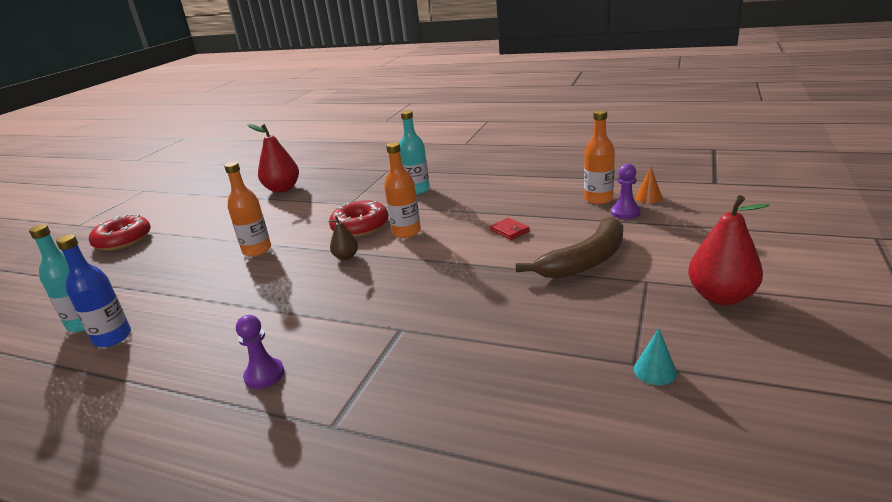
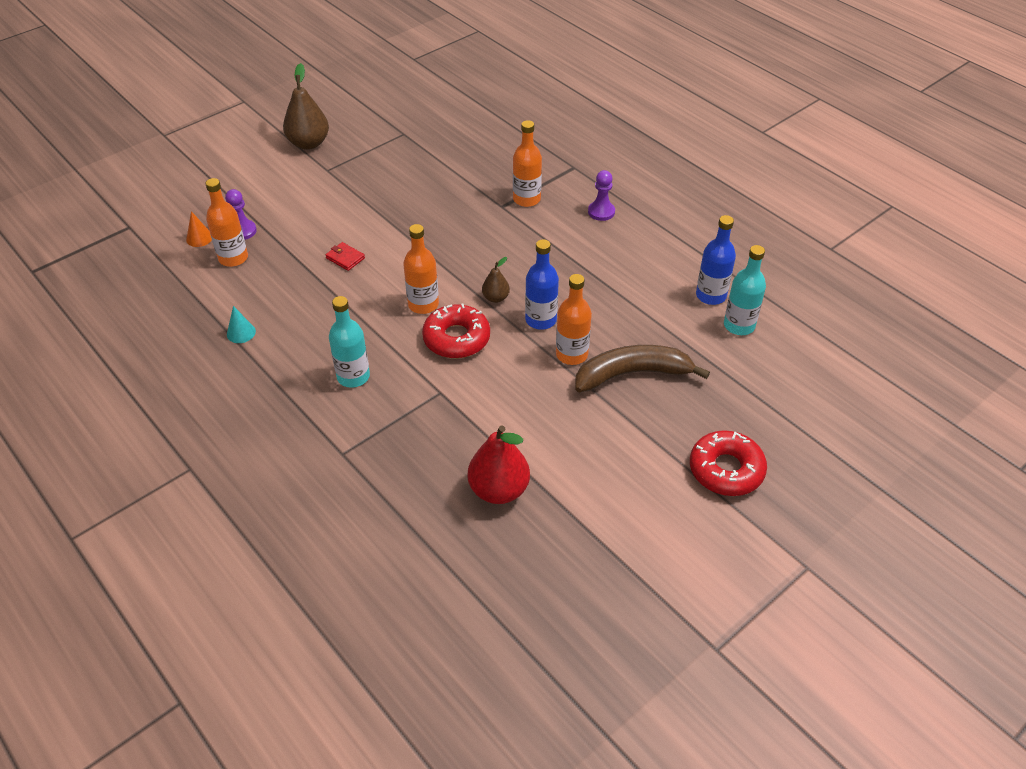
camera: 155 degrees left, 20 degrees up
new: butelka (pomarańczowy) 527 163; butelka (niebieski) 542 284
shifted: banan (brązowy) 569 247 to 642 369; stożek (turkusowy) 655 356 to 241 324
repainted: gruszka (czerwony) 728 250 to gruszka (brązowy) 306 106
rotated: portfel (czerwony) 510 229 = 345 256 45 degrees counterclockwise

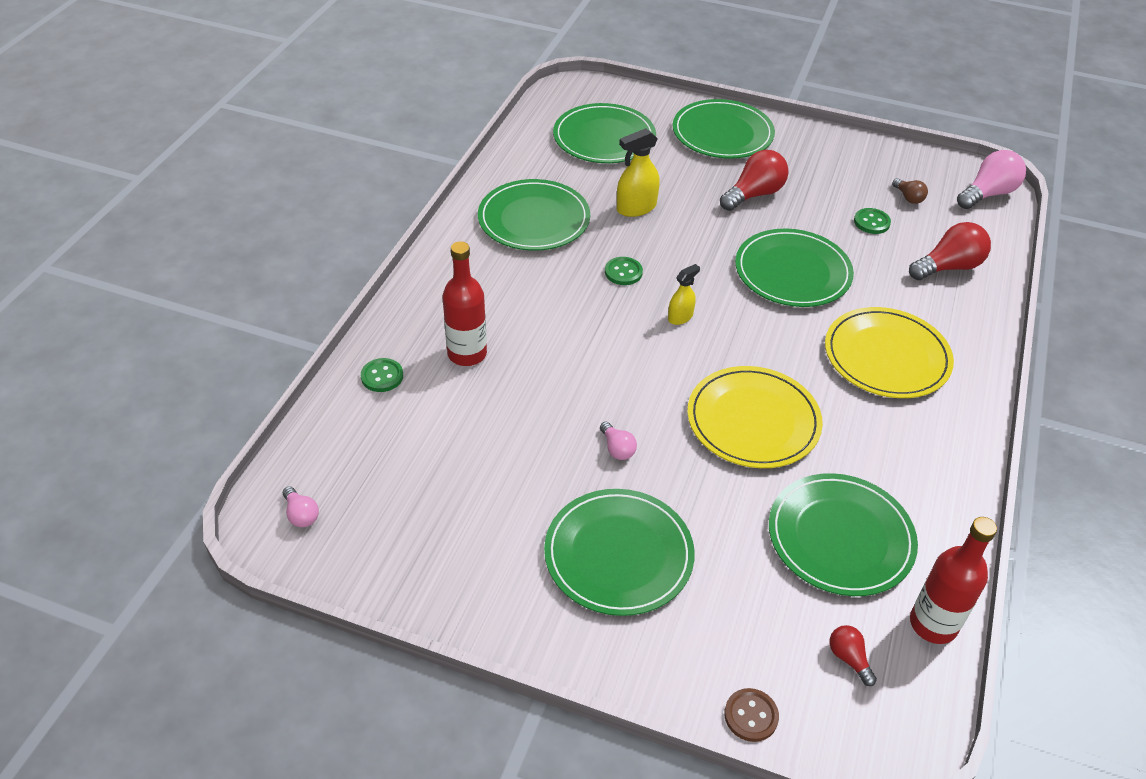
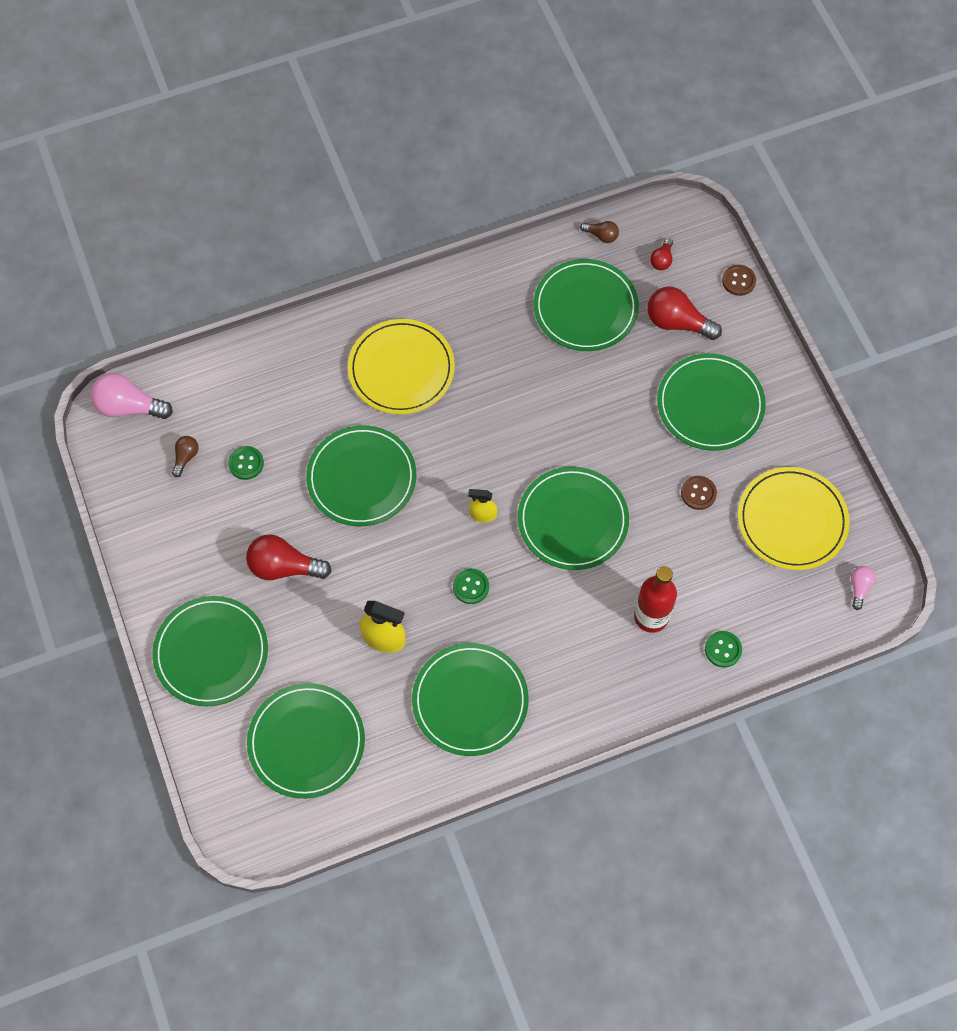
camera: 130 degrees left, 20 degrees up
gone: żarówka (różowy) 618 441
new: talerz (zielony) 573 518; guzik (brązowy) 699 493
shifted: talerz (żółty) 755 417 to 794 518; żarówka (czerwony) 950 251 to 684 313
swapped: butelka (czerwony) 953 580 to żarówka (brązowy) 599 232

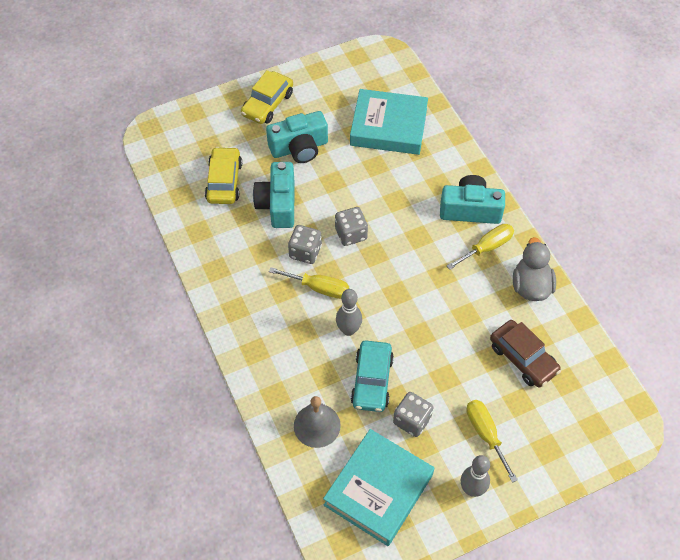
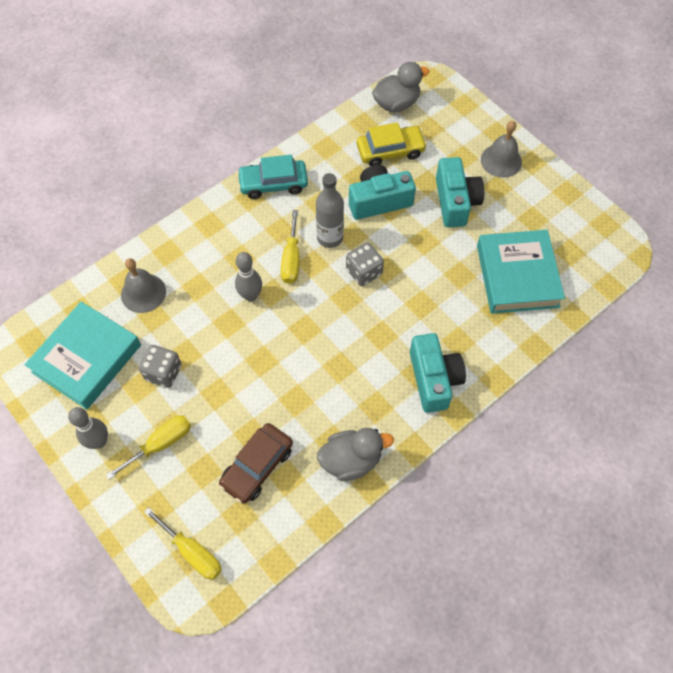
camera: 75 degrees right, 5 degrees up
new: kaczka (szary) 401 87
shifted: samochód (turkusowy) 372 376 to 272 177; śrubokręt (żółty) 480 247 to 183 543
swapped: samochód (żółty) 267 97 to dzwonek (szary) 501 149; kostka do gry (szary) 305 244 to butelka (szary) 330 210
rotated: aparat fotograficzny (turkusowy) 297 137 = 460 192 150 degrees counterclockwise; książka (turkusowy) 378 487 = 82 355 75 degrees counterclockwise

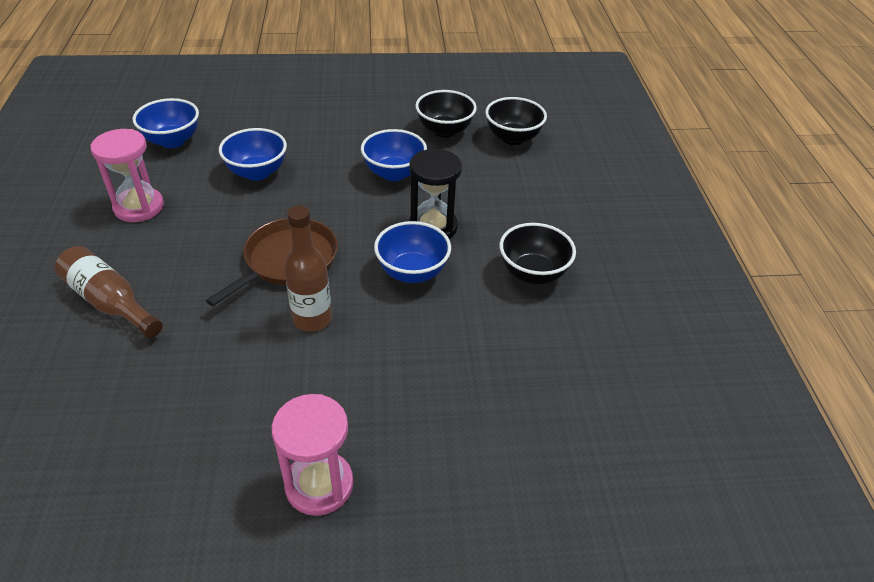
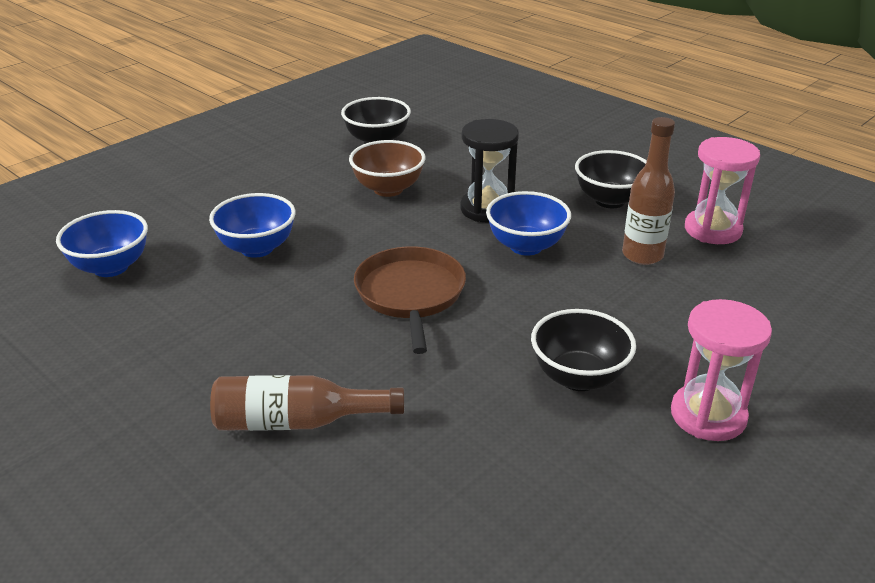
camera: 40 degrees left, 10 degrees down
shifted: klepsydra (różowy) 127 175 to 722 190; butelka (brązowy) 308 268 to 648 191; miska (czarny) 516 121 to 583 350
repainted: miska (niebieski) 394 155 to miska (brązowy) 387 168

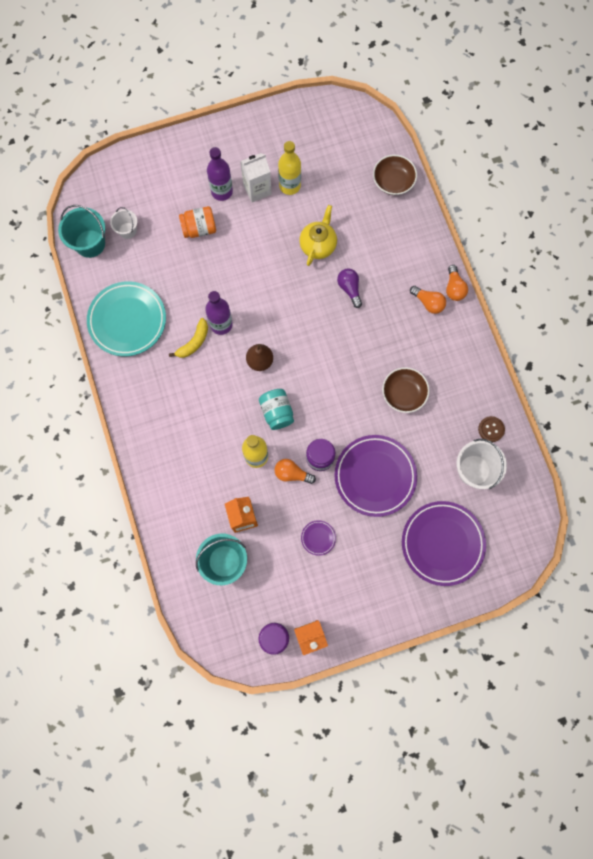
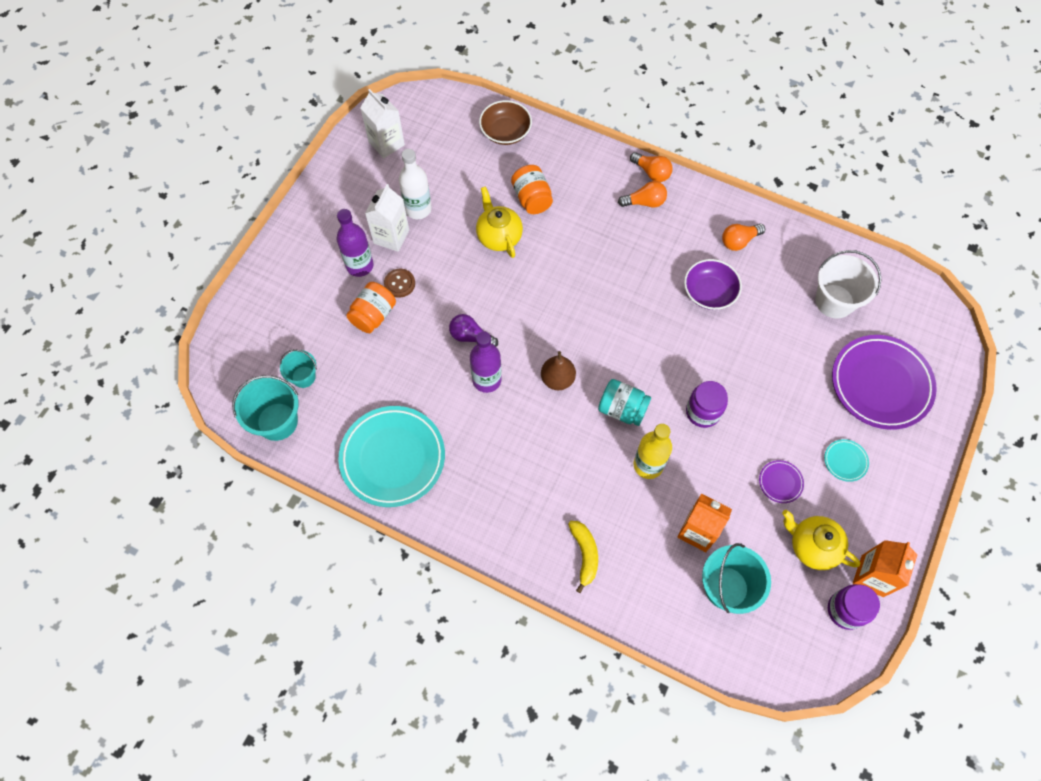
camera: 45 degrees left, 10 degrees down
gone: talerz (fioletowy) 375 476
new: karton mleka (biały) 382 123; słoik (pomarańczowy) 532 189; imbryk (żółty) 821 540; talerz (turkusowy) 846 460
shifted: banan (żółty) 188 338 to 583 557; żarówka (pomarańczowy) 295 471 to 743 237; żarówka (fioletowy) 349 288 to 473 330; guzik (brązowy) 491 429 to 399 283
repainted: wiadro (biały) 124 223 to wiadro (turkusowy) 298 369; butelka (żółty) 289 168 to butelka (biały) 415 184; miska (brązowy) 405 390 to miska (fioletowy) 713 284

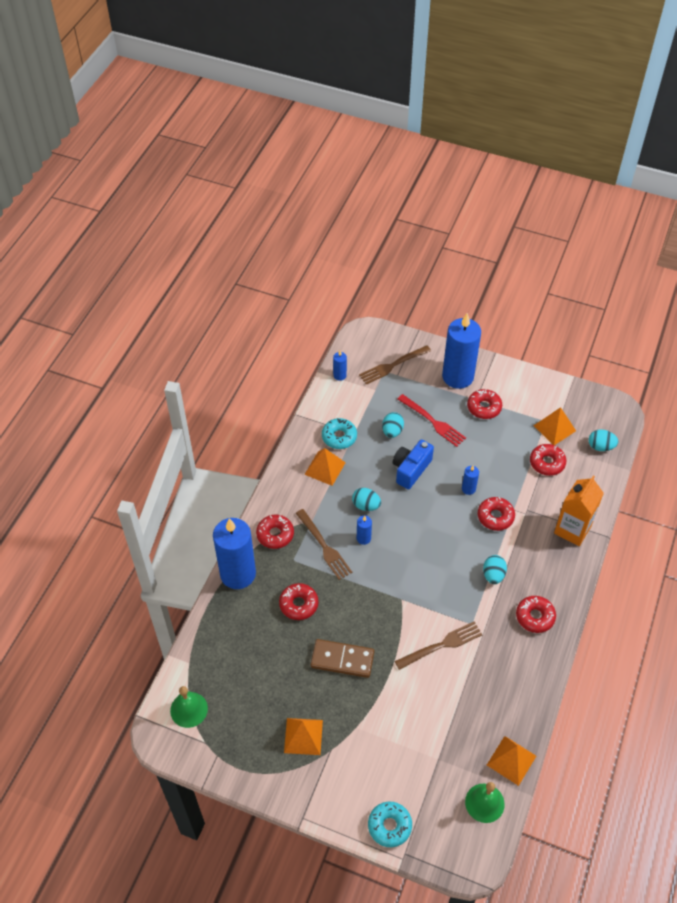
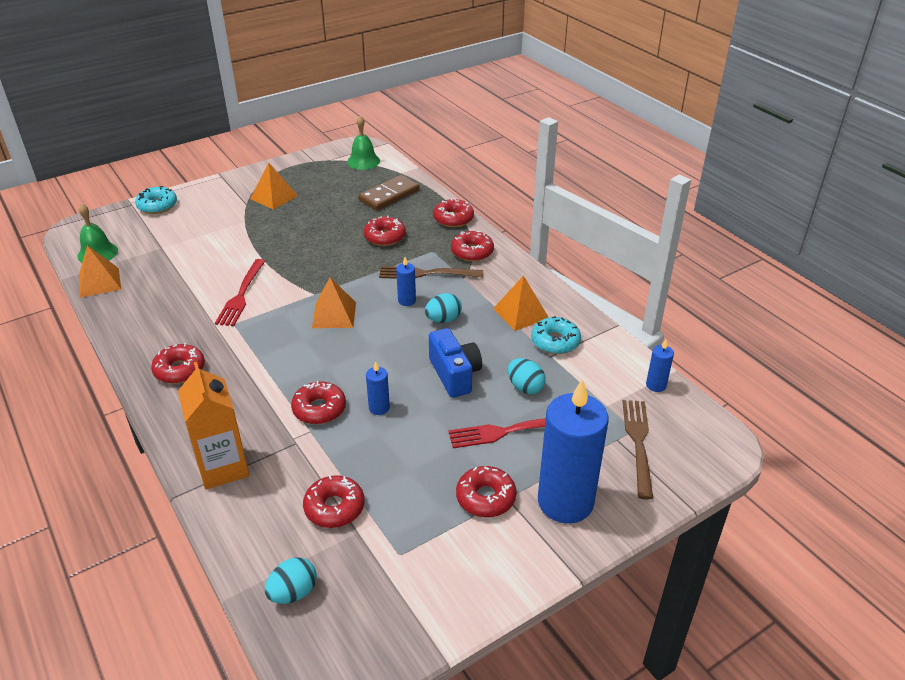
camera: 125 degrees right, 15 degrees down
gone: jajko (turkusowy) 495 569
shifted: kostka domina (brązowy) 342 658 to 389 192; piramida (pomarańczowy) 555 426 to 334 302
swapped: świeca (niebieski) 234 553 to donut (czerwony) 453 212
repainted: widelec (brązowy) 439 645 to widelec (czerwony) 240 292

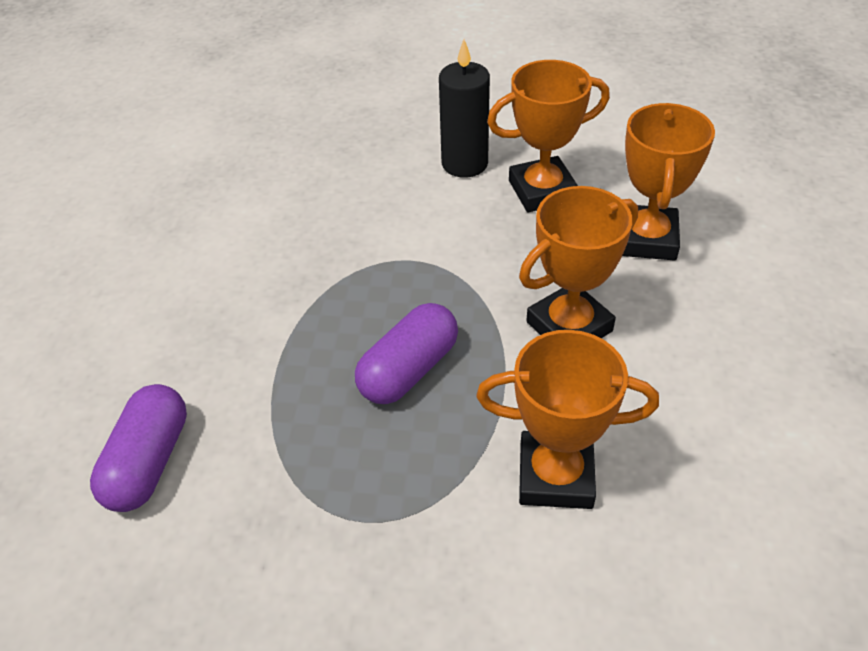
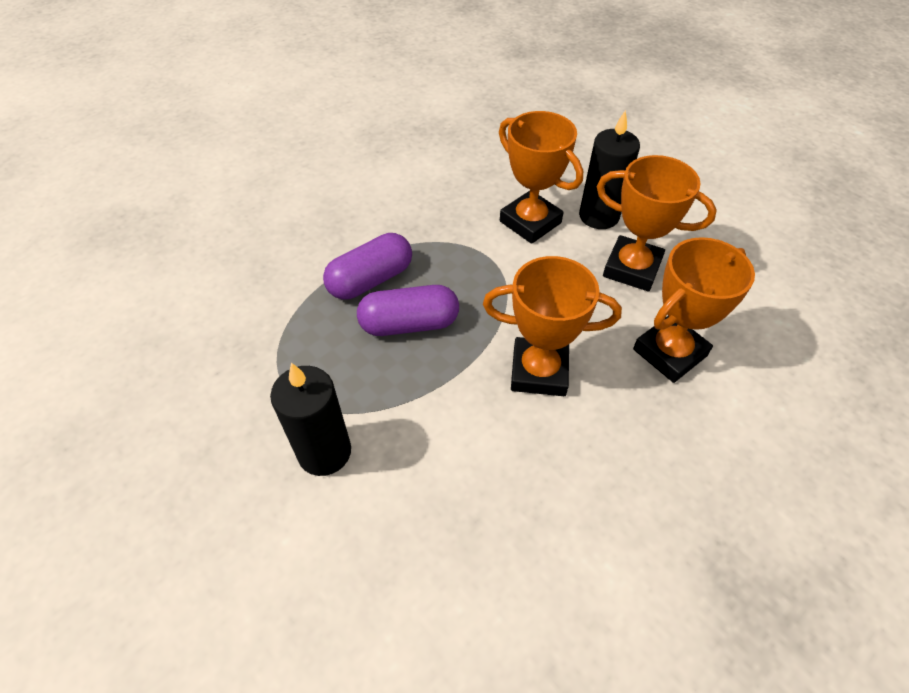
camera: 40 degrees right, 5 degrees up
new: świeca (czarny) 310 419
shifted: kapsułka (fioletowy) 138 448 to 367 266; puchar (pomarańczowy) 567 419 to 541 177

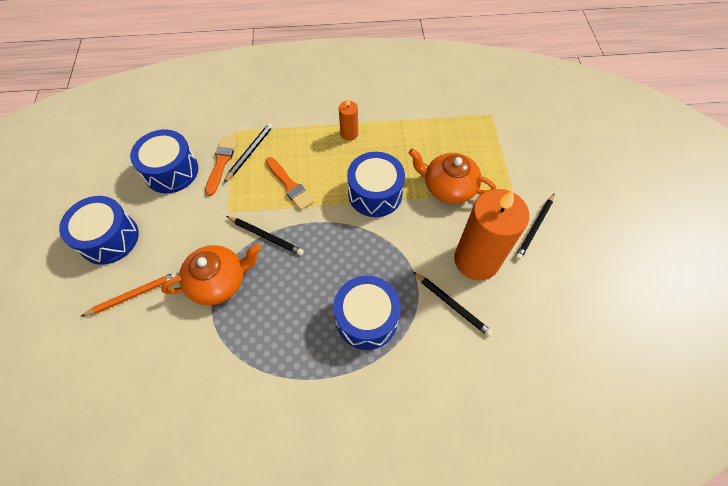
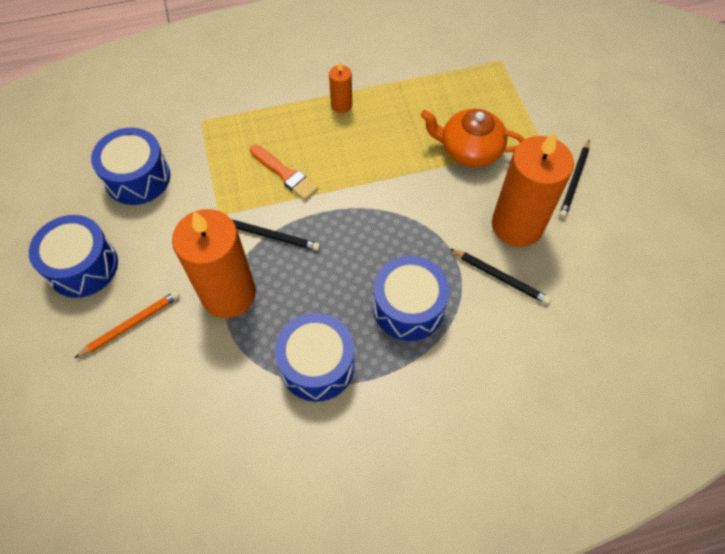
camera: 10 degrees left, 0 degrees up
gone: pędzel (pomarańczowy) 221 166; ołówek (czarny) 248 152
shifted: bęben (niebieski) 376 184 to 315 357
swapped: imbryk (pomarańczowy) 211 274 to świeca (pomarańczowy) 214 263

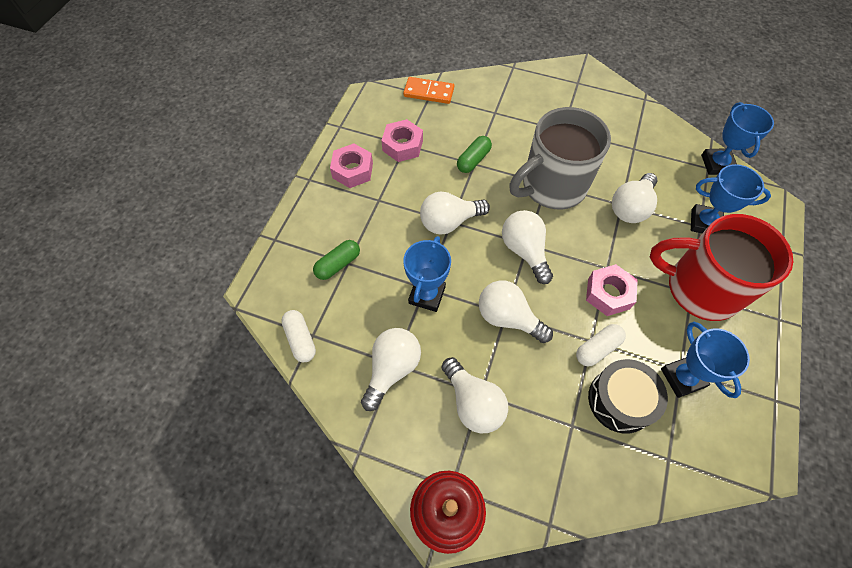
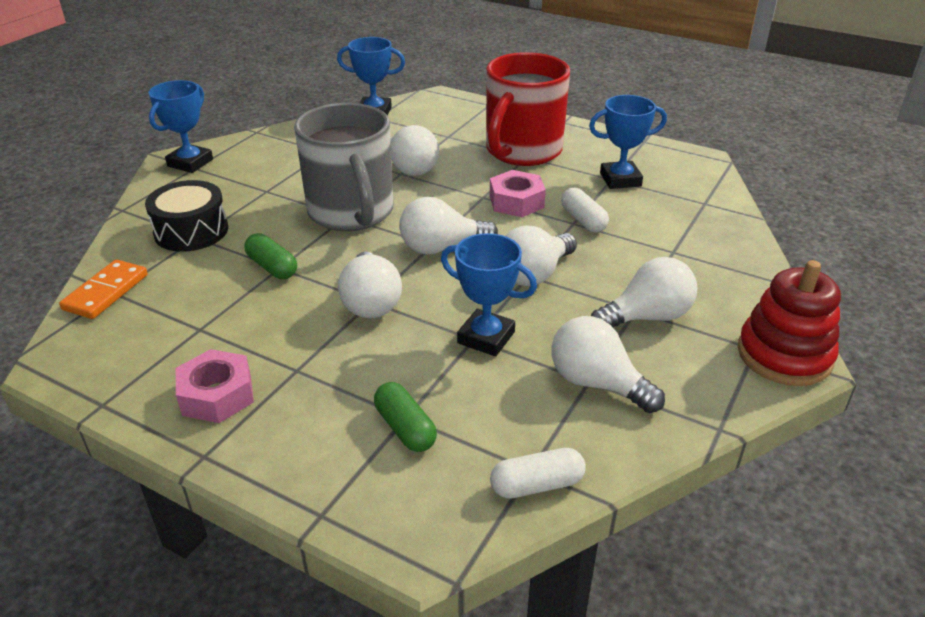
camera: 80 degrees left, 25 degrees down
gone: nakrętka (różowy) 402 140
shifted: bęben (czarny) 628 396 to 186 216; puchar (niebieski) 731 198 to 180 126

